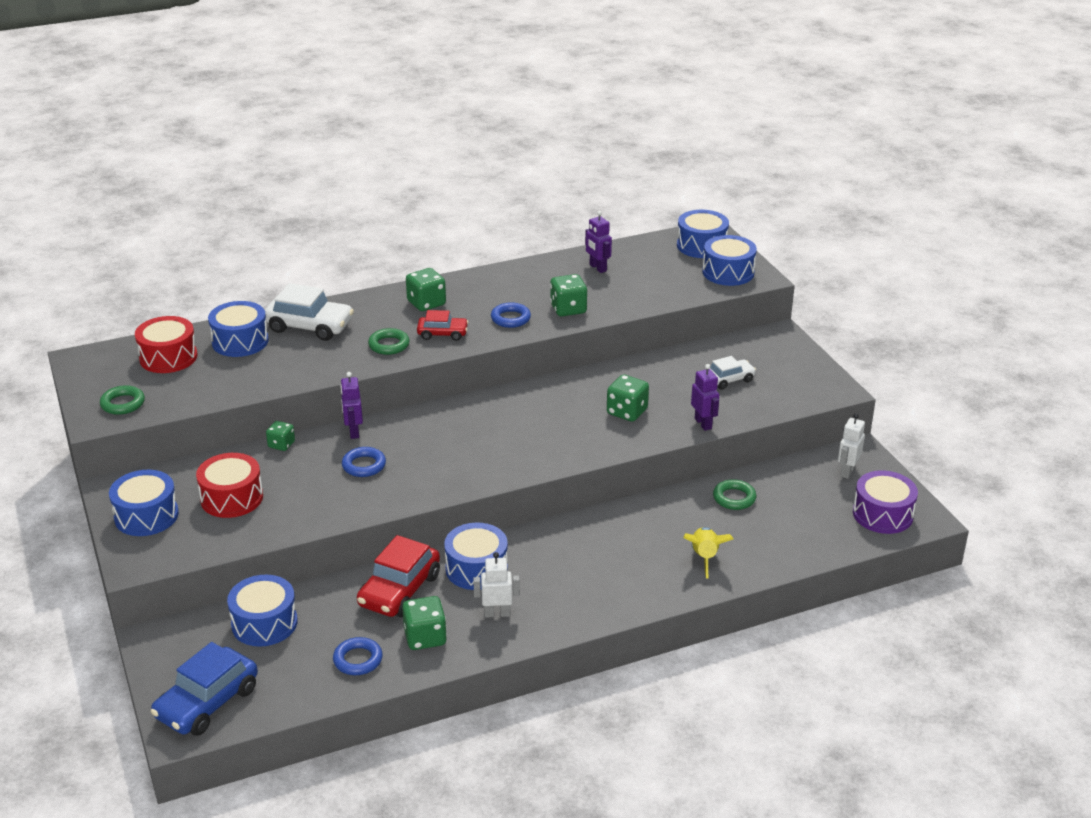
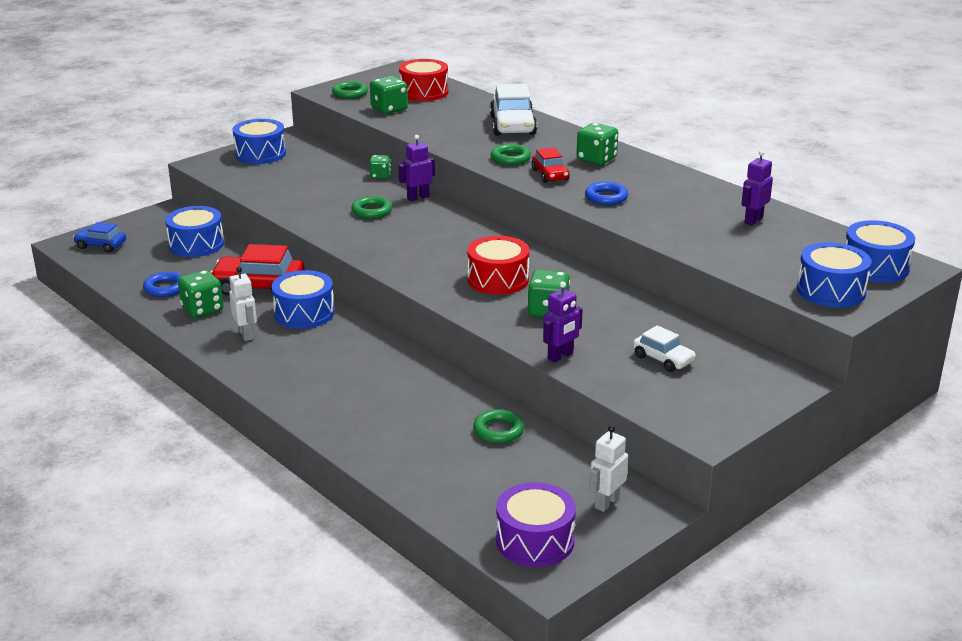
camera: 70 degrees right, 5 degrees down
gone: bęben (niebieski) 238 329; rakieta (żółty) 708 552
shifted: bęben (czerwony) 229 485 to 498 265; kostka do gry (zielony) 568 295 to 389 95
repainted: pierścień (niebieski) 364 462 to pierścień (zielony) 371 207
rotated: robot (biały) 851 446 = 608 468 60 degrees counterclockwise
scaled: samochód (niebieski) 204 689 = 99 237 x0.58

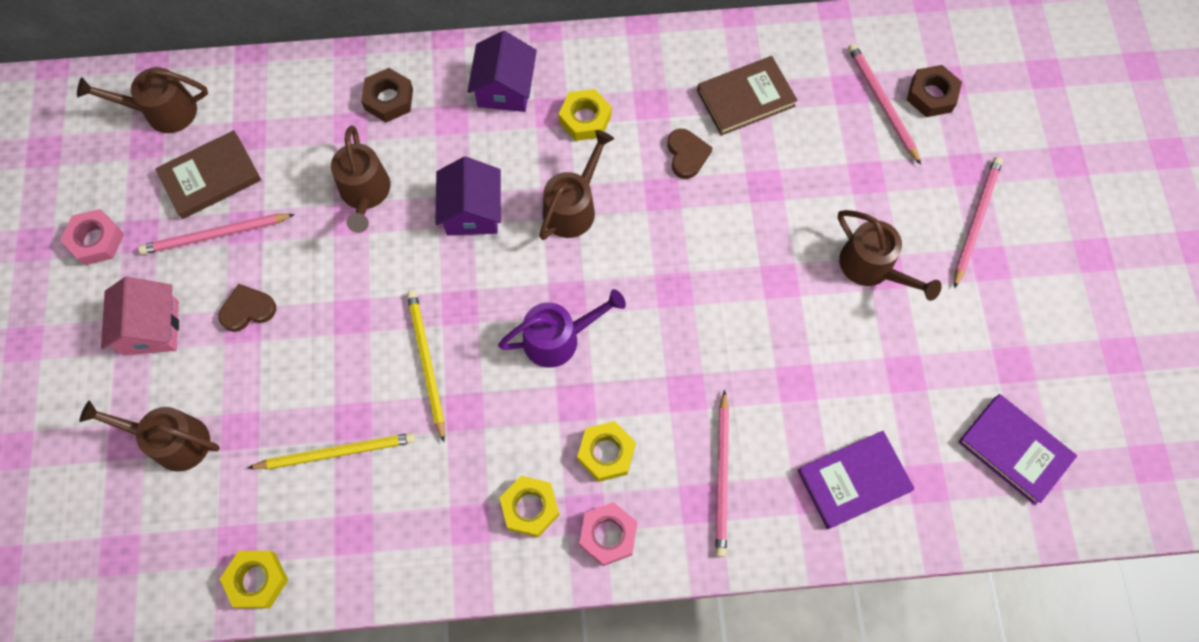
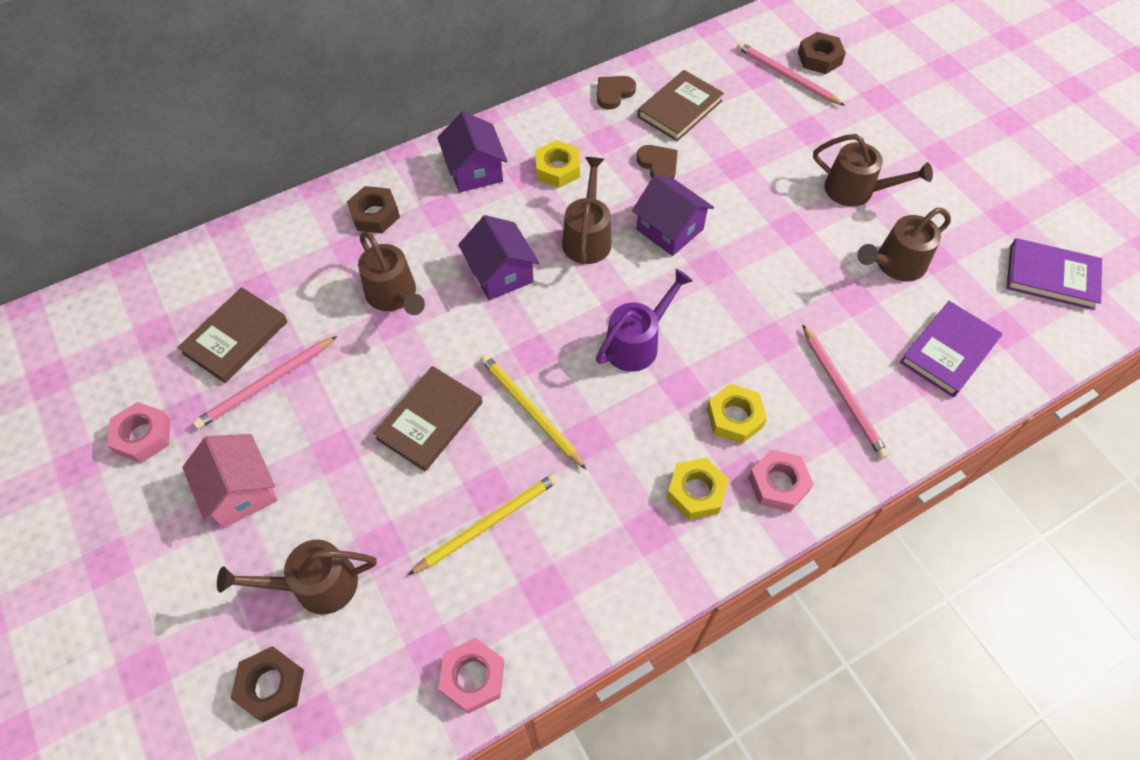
camera: 25 degrees left, 10 degrees down
gone: ołówek (różowy) 978 222
new: nakrętka (brązowy) 267 684; książka (brązowy) 427 418; domek (fioletowy) 673 215
shifted: konewka (brązowy) 142 100 to 904 244; serce (brązowy) 247 308 to 616 93
repainted: nakrętka (żółty) 254 579 to nakrętka (różowy) 471 676

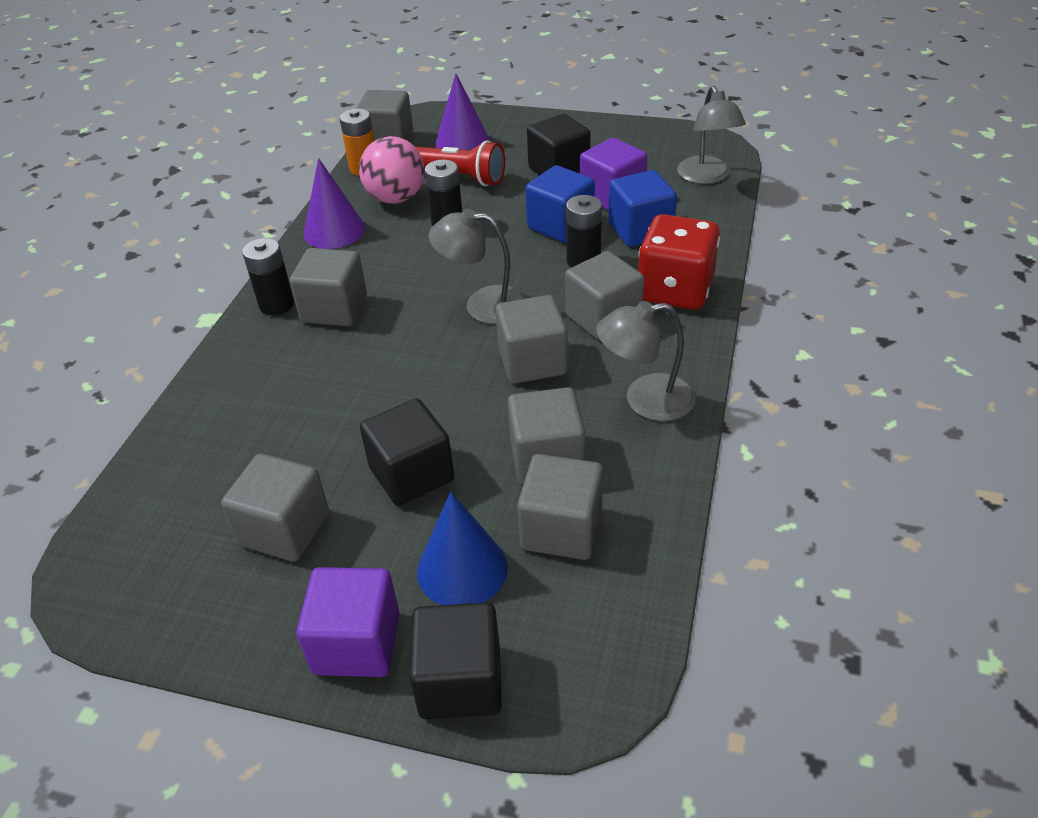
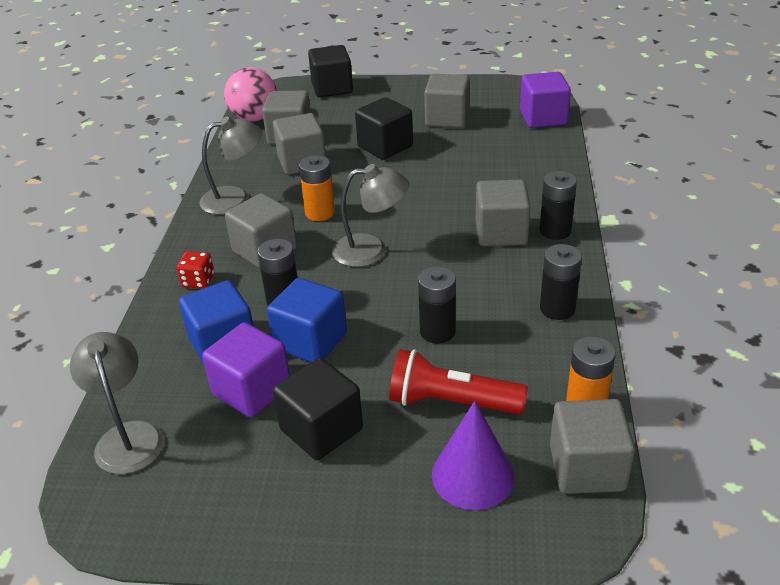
camera: 170 degrees right, 5 degrees down
gone: stożek (niebieski) 462 548
shifted: sześcian (fioletowy) 348 622 to 545 100; piłka (różowy) 392 170 to 250 94
swapped: stożek (fioletowy) 334 203 to bateria (czarny) 561 282; sześcian (szary) 531 339 to bateria (pomarańczowy) 317 188
scaled: kostka do gry (czerwony) 679 262 = 195 270 x0.46

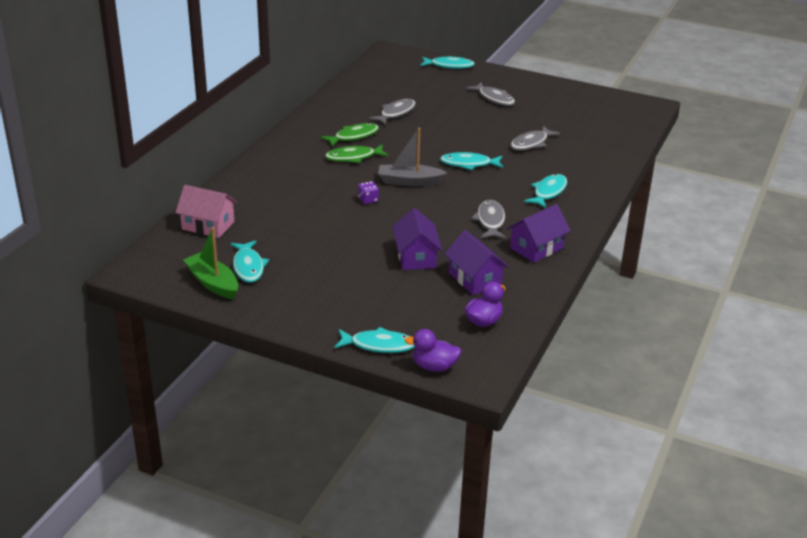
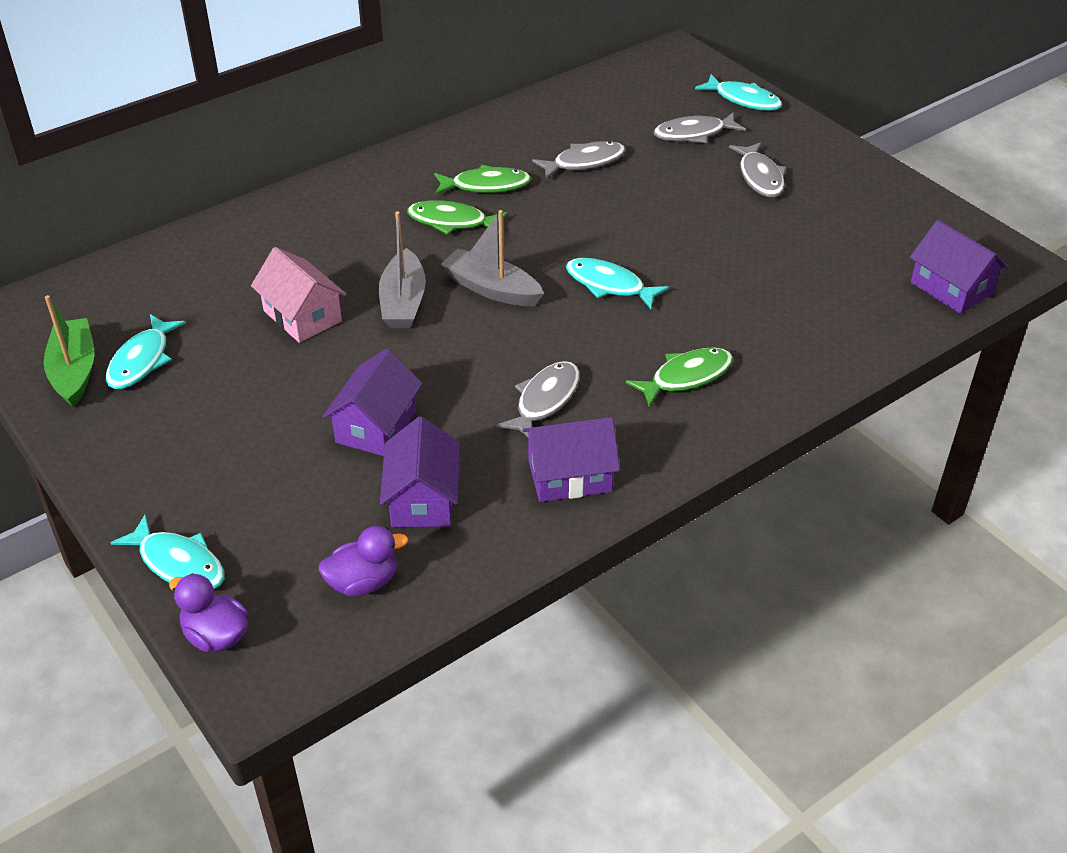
camera: 30 degrees right, 10 degrees up
new: domek (fioletowy) 959 267
shifted: domek (różowy) 206 211 to 299 295; ryba (szary) 535 138 to 699 128
swapped: kostka do gry (fioletowy) 368 192 to łódka (szary) 402 269
repainted: ryba (turkusowy) 545 191 to ryba (zielony) 679 377

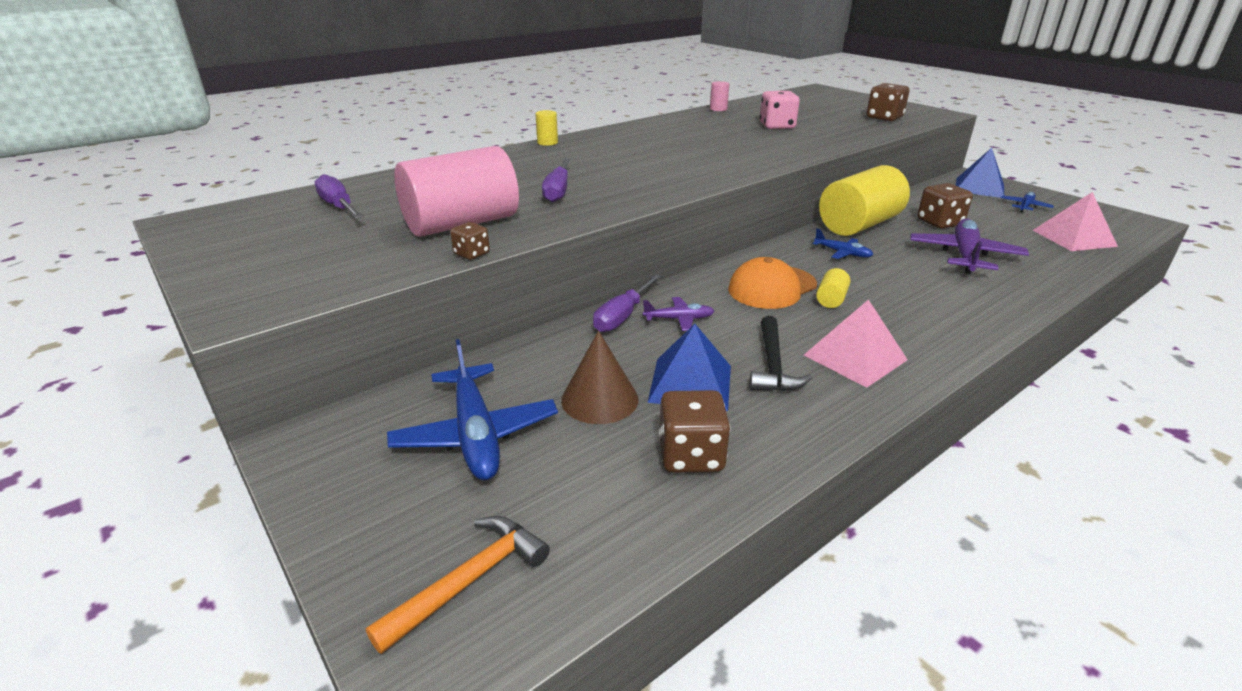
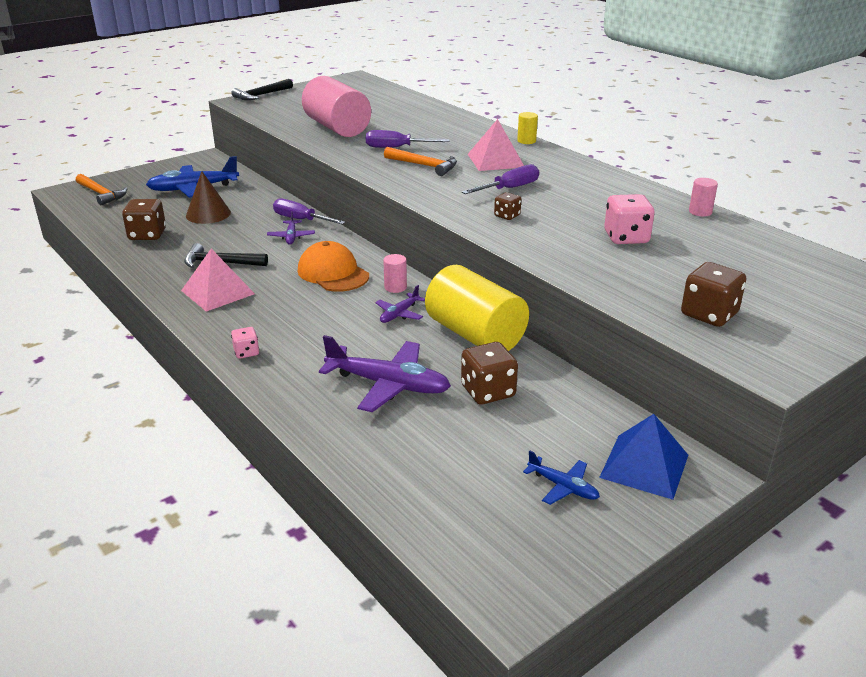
camera: 90 degrees right, 0 degrees up
gone: piramida (niebieski) 689 367; walec (żółty) 833 288
new: młotek (czarny) 262 89; kostka do gry (różowy) 245 343; walec (różowy) 395 273; młotek (pomarańczowy) 420 161
shifted: śrubokręt (fioletowy) 339 196 to 500 179; kostka do gry (brązowy) 470 241 to 507 206; piramida (różowy) 1075 221 to 496 145
repainted: samolot (niebieski) 843 243 to samolot (fioletowy) 400 304

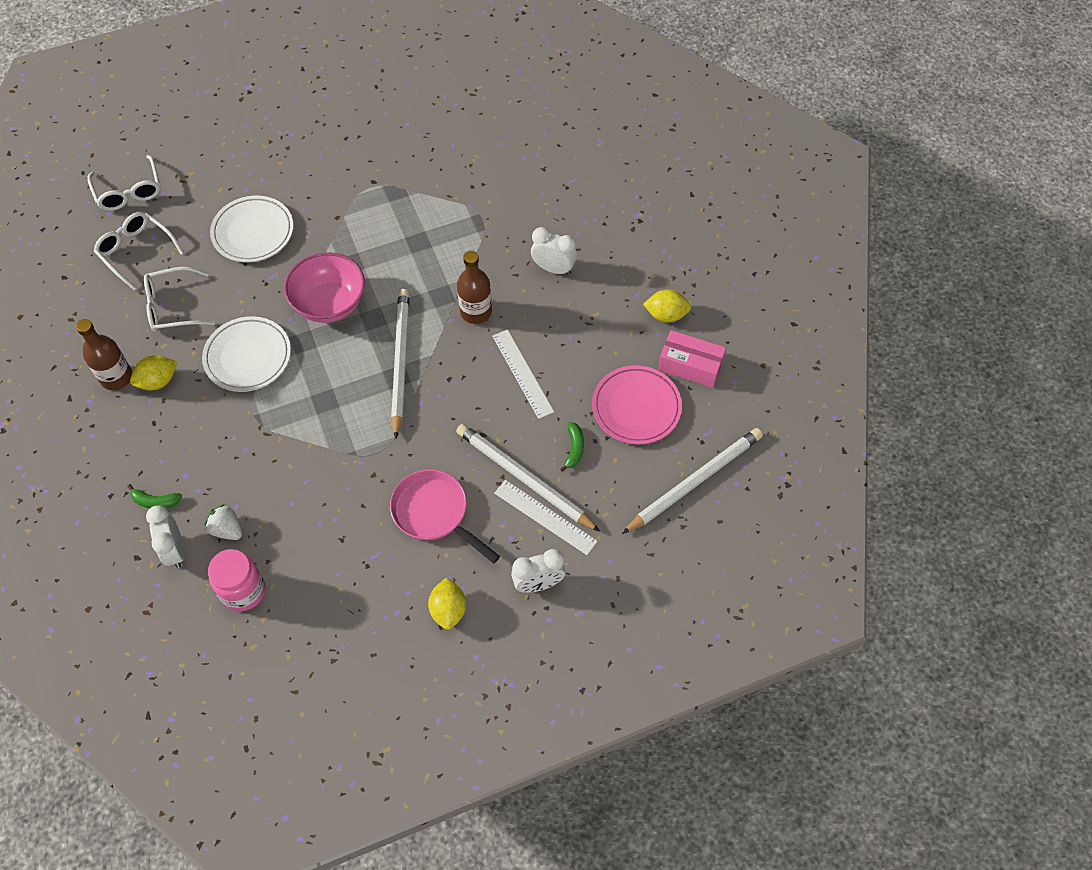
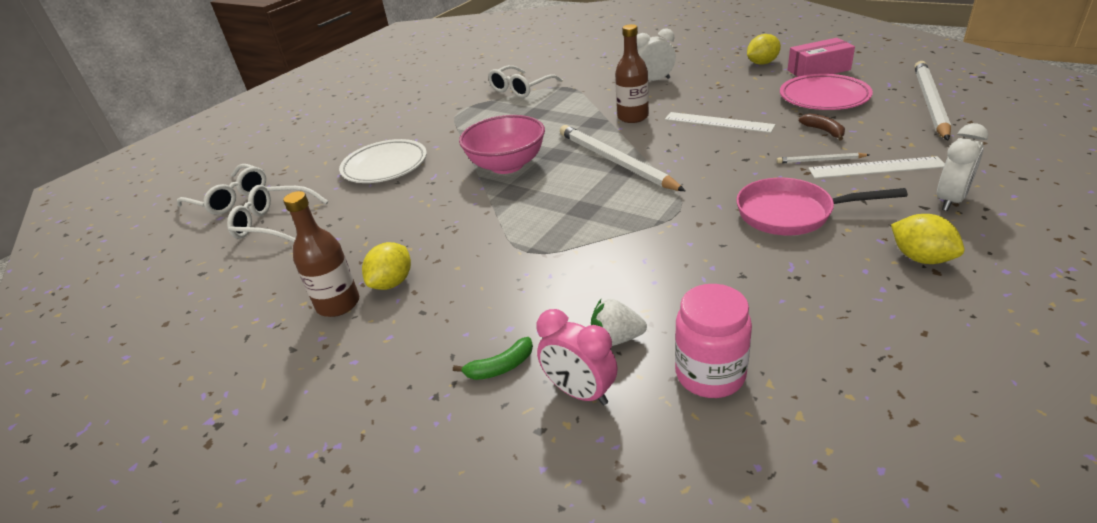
camera: 30 degrees left, 25 degrees down
gone: talerz (biały) 246 354
shifted: okulary (biały) 179 299 to 525 81
repainted: budzik (biały) 165 537 to budzik (różowy) 577 357; banan (zielony) 572 447 to banan (brązowy) 822 127
scaled: ołówek (biały) 528 478 = 823 158 x0.45

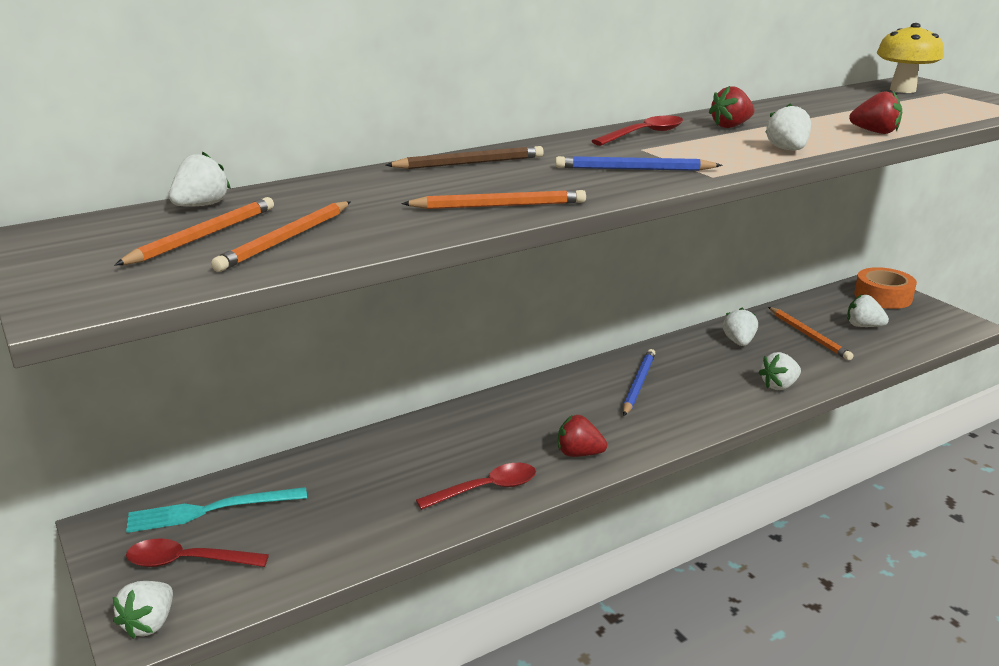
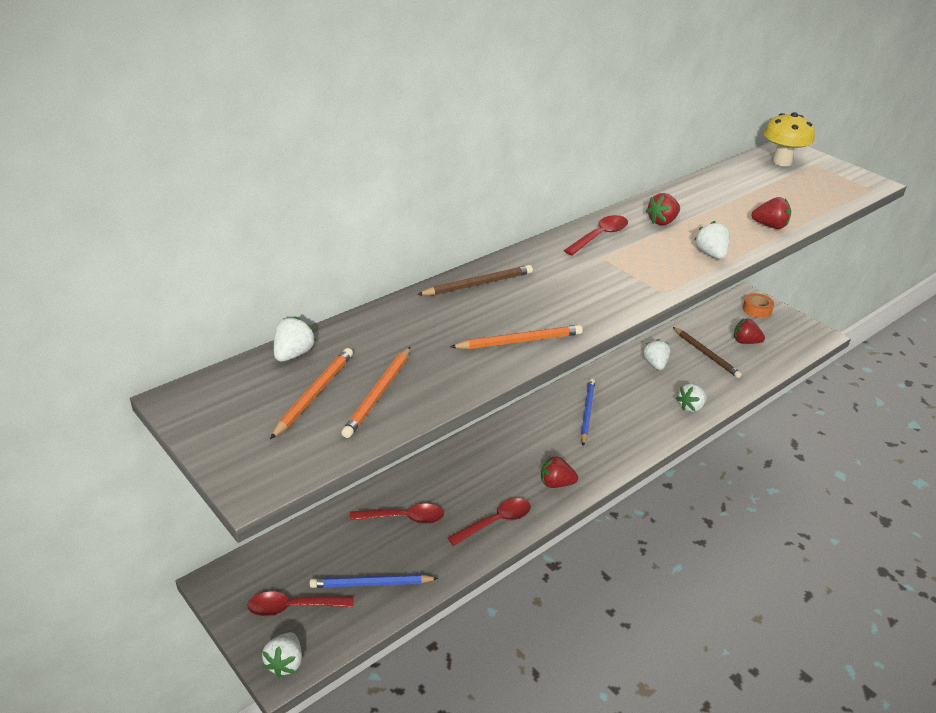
camera: 10 degrees left, 10 degrees up
gone: widelec (turkusowy) 216 510
new: łyżka (czerwony) 397 513
shifted: ołówek (niebieski) 639 163 to 374 581
repainted: ołówek (pomarańczowy) 810 333 to ołówek (brązowy) 707 352; truskawka (biały) 868 310 to truskawka (czerwony) 749 331
scaled: taśma klejąca (pomarańczowy) 885 288 = 758 305 x0.66

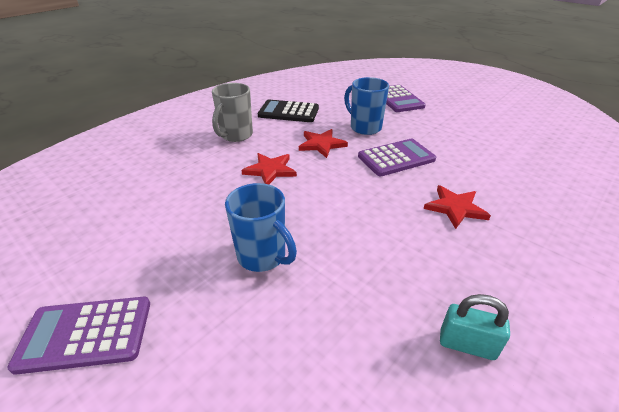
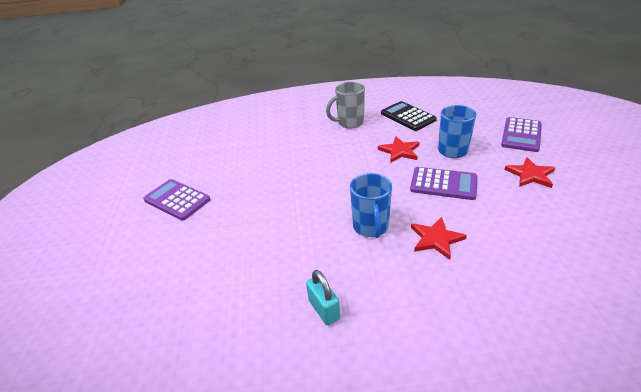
camera: 45 degrees right, 0 degrees up
shifted: kubek (niebieski) 261 227 to 371 205; gwiazda (czerwony) 269 168 to 529 172

